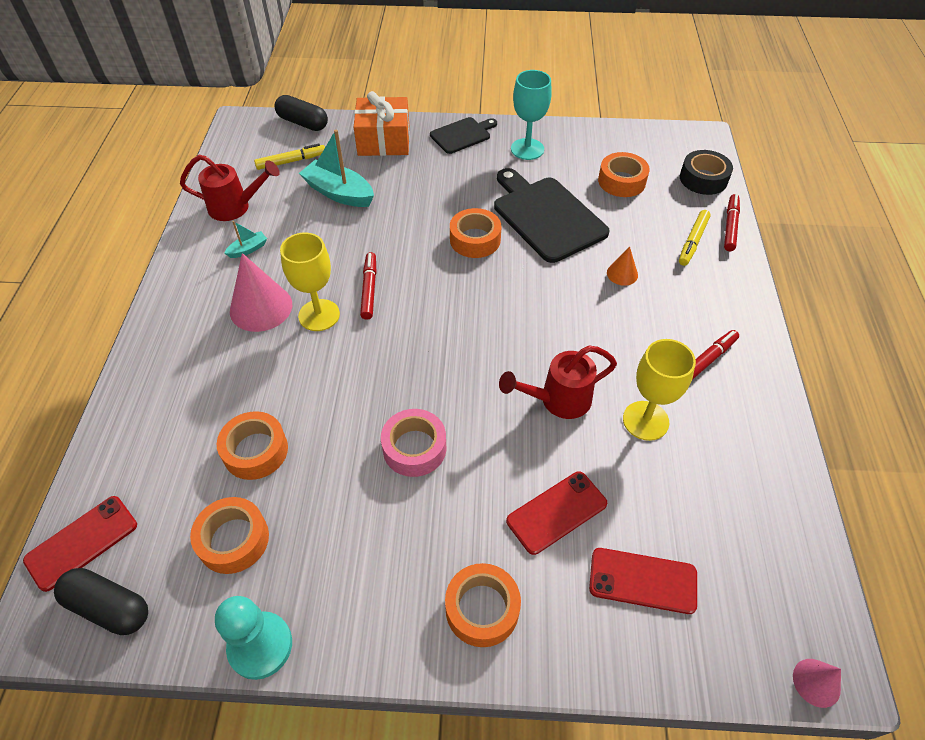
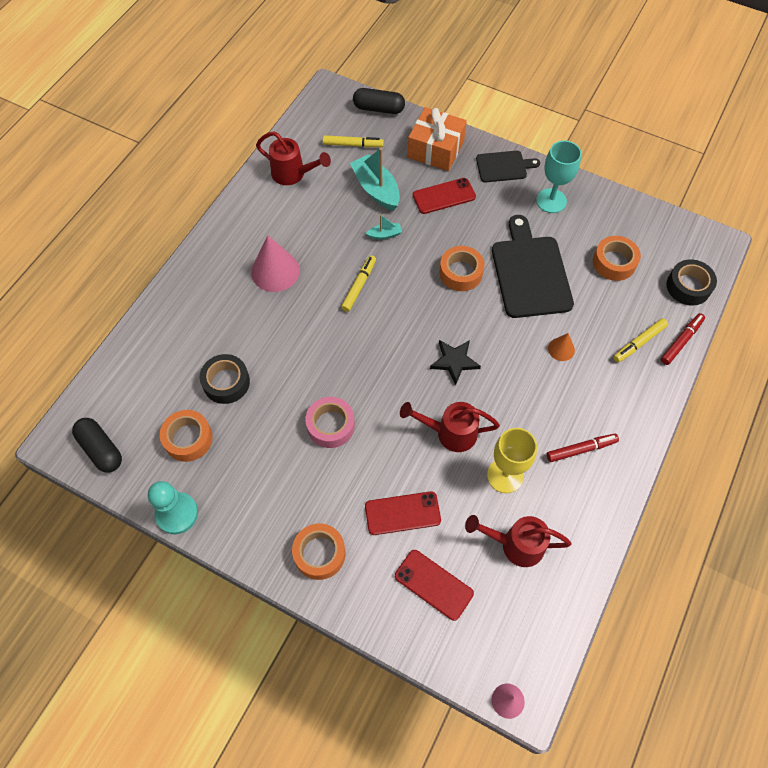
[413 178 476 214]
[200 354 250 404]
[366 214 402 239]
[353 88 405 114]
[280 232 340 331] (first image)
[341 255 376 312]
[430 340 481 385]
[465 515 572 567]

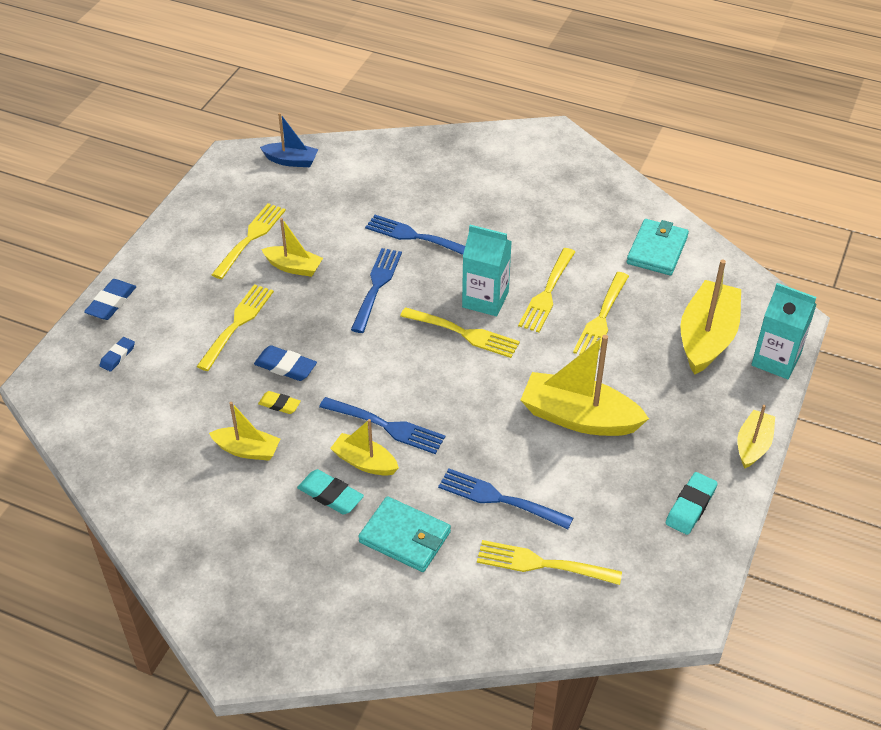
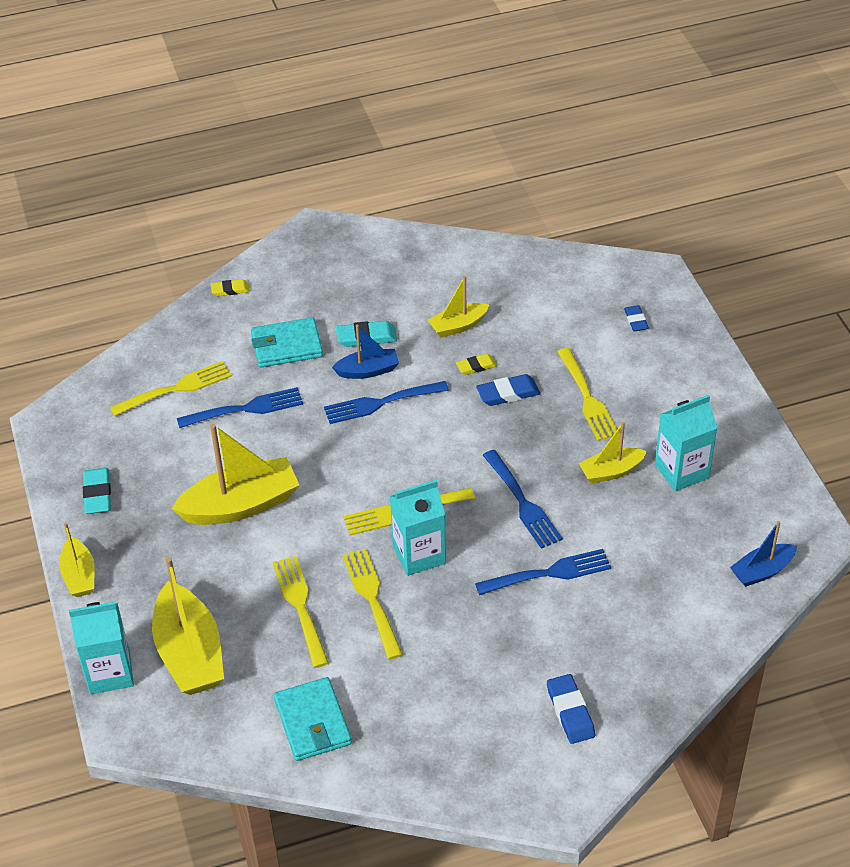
[547 674 595 744]
[655 395 717 491]
[332 325 399 379]
[211 279 250 296]

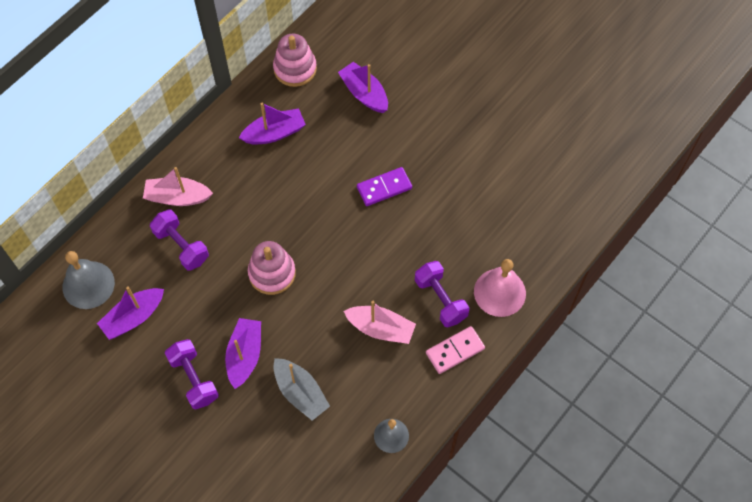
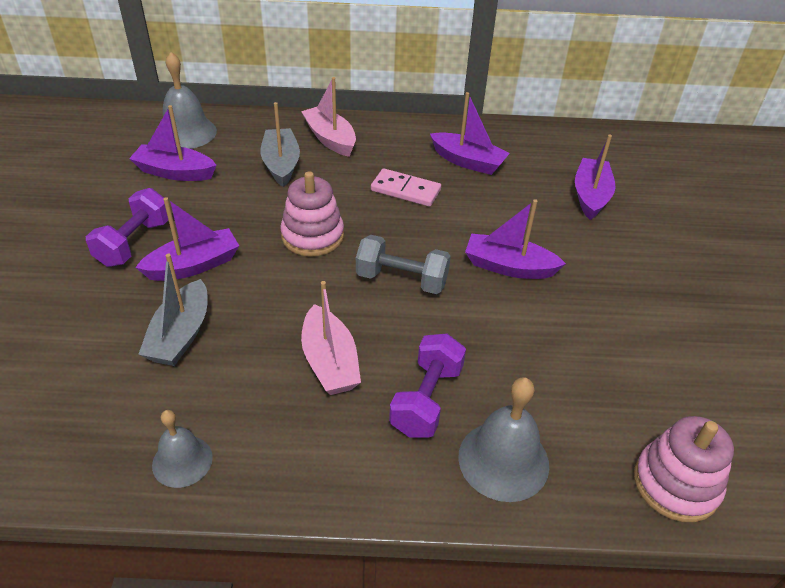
[260 102 300 187]
[634 416 734 522]
[465 199 566 279]
[371 168 441 207]
[458 377 549 502]
[356 235 451 294]

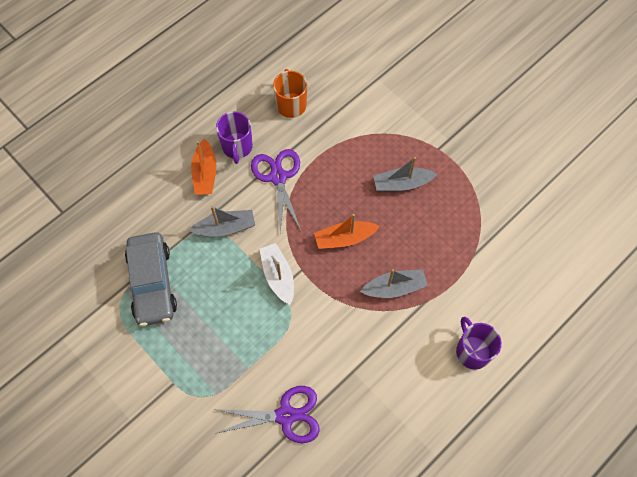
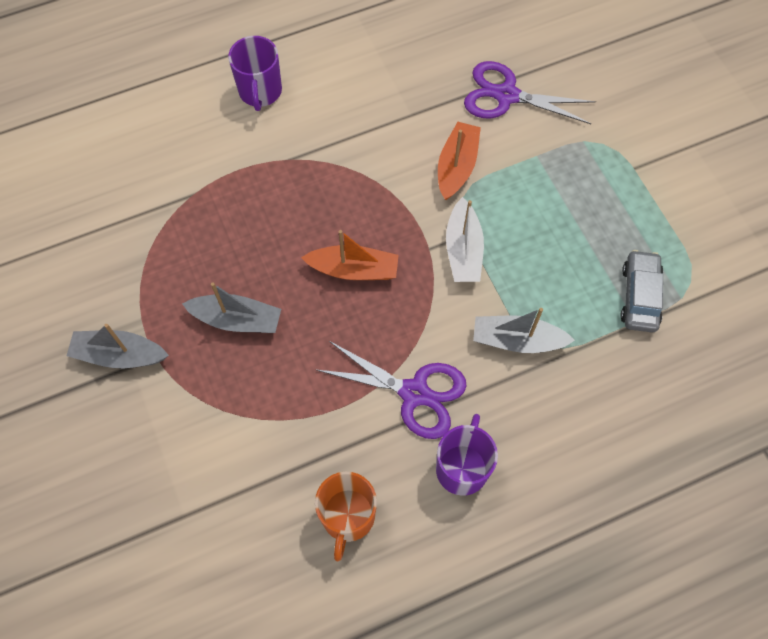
[620 250 663 332]
[438 122 481 200]
[317 341 467 439]
[66 324 169 368]

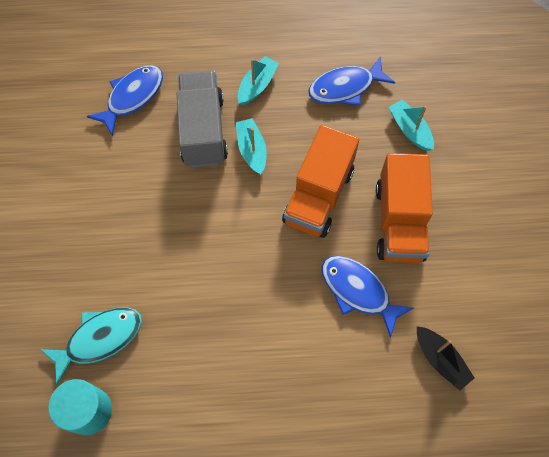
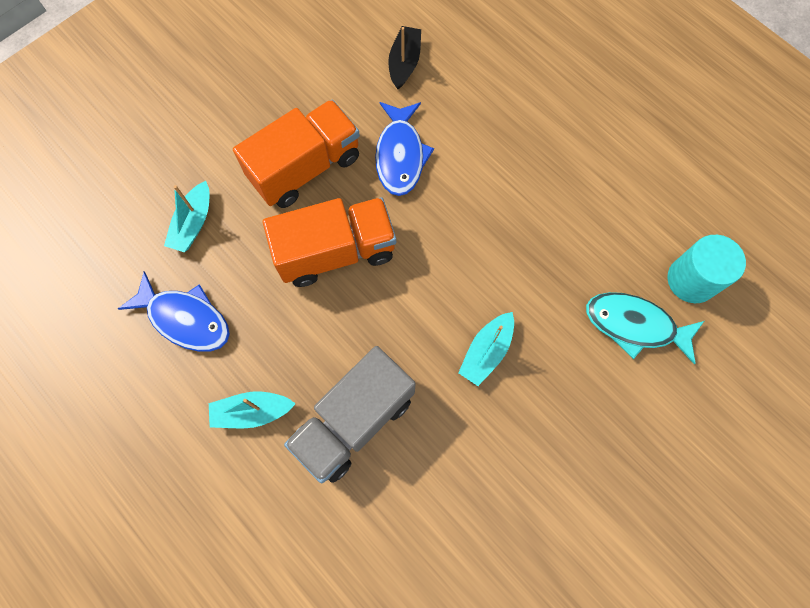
[87 65 163 136] (first image)
[458 312 514 386]

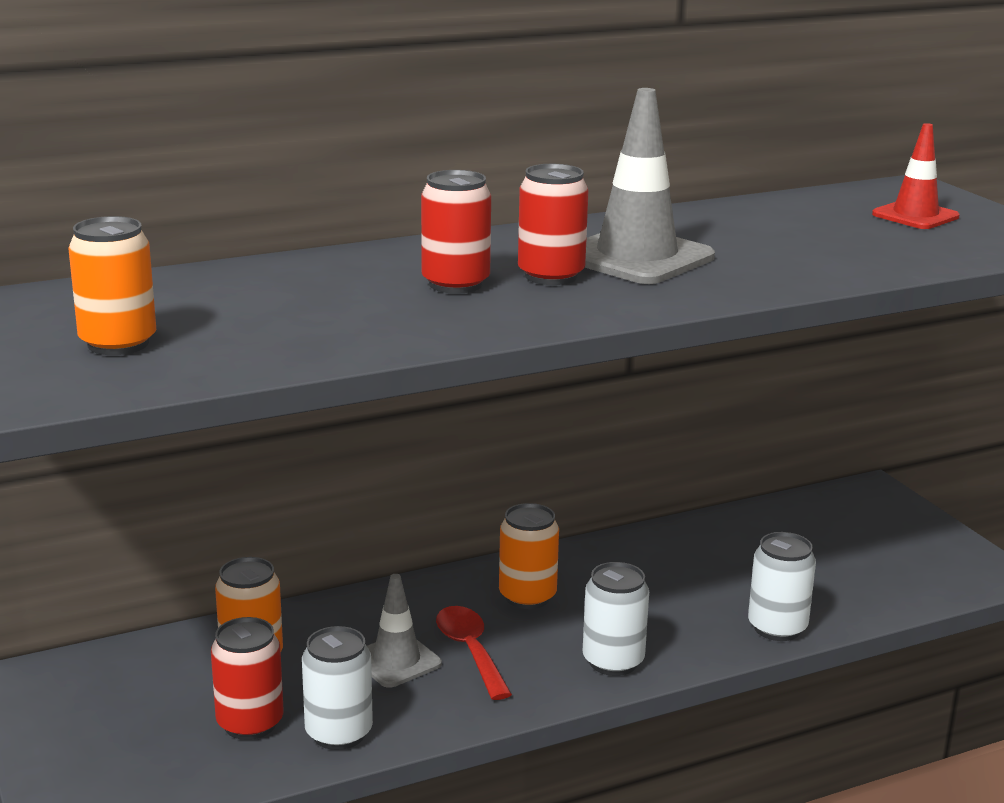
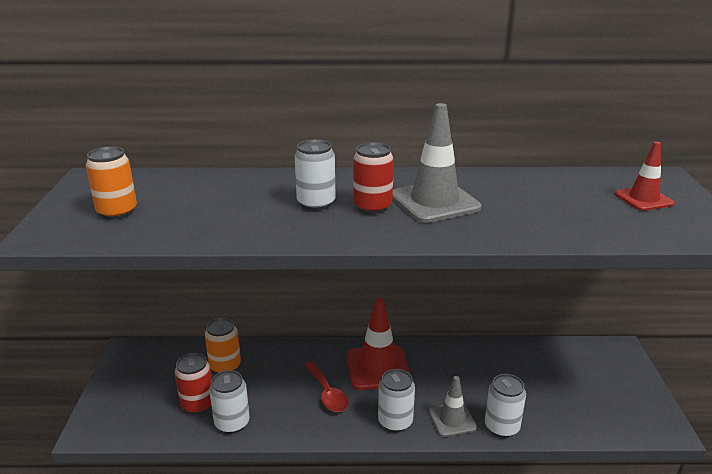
[429 376 477 437]
[295 139 336 211]
[305 361 349 412]
[347 298 411 390]

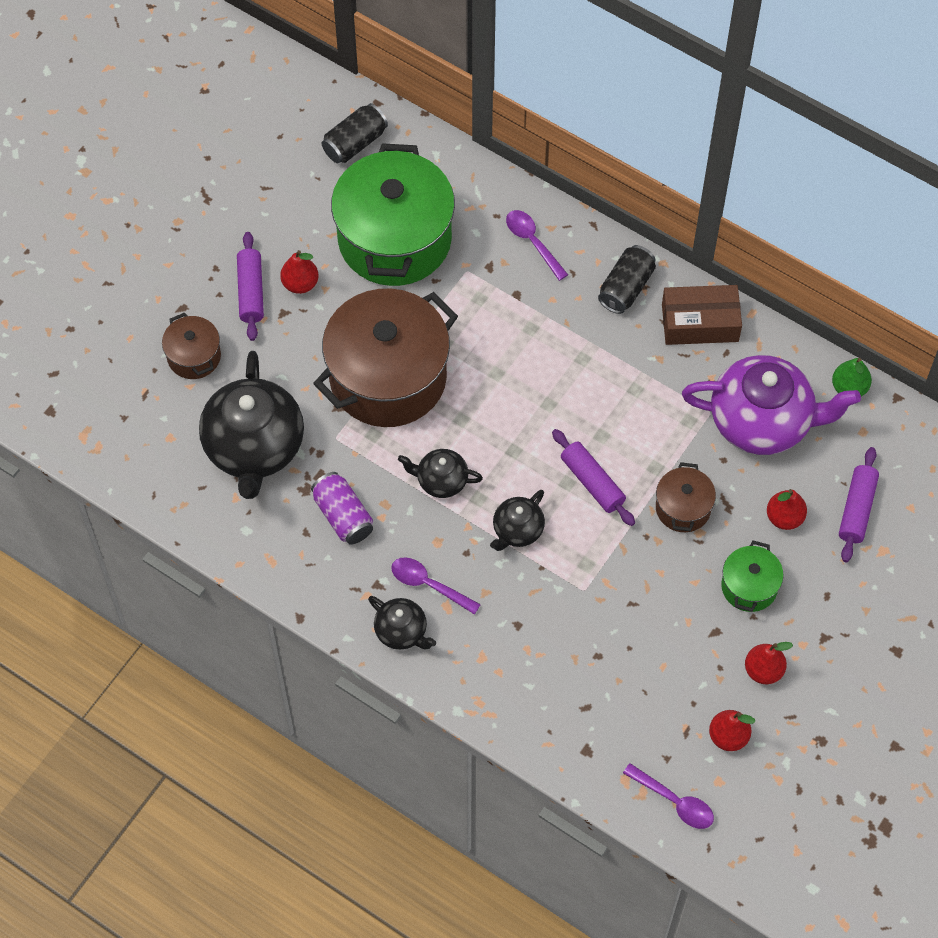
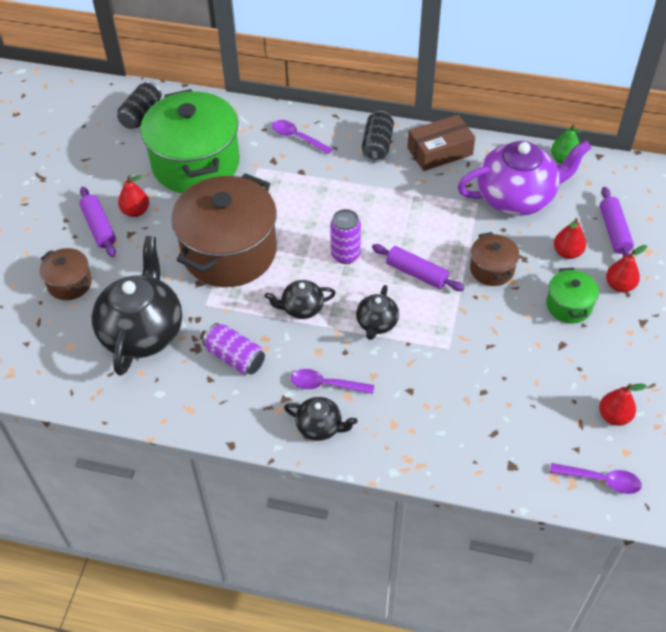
[92 236 182 376]
[606 245 647 292]
[330 209 361 264]

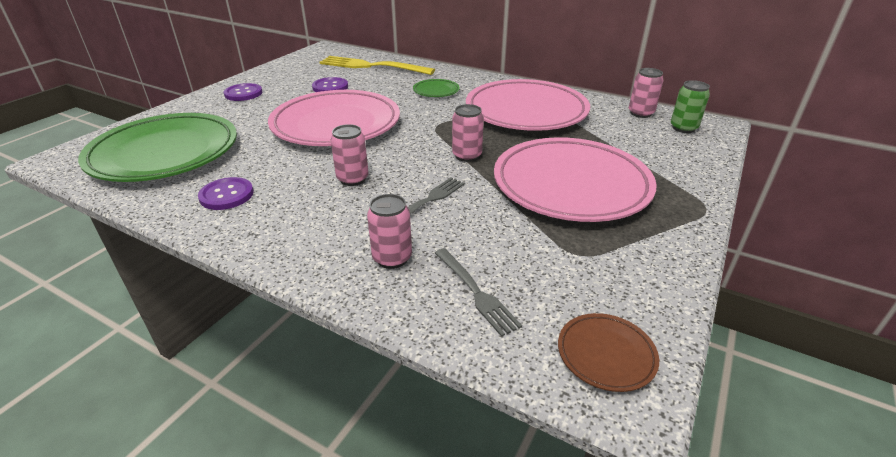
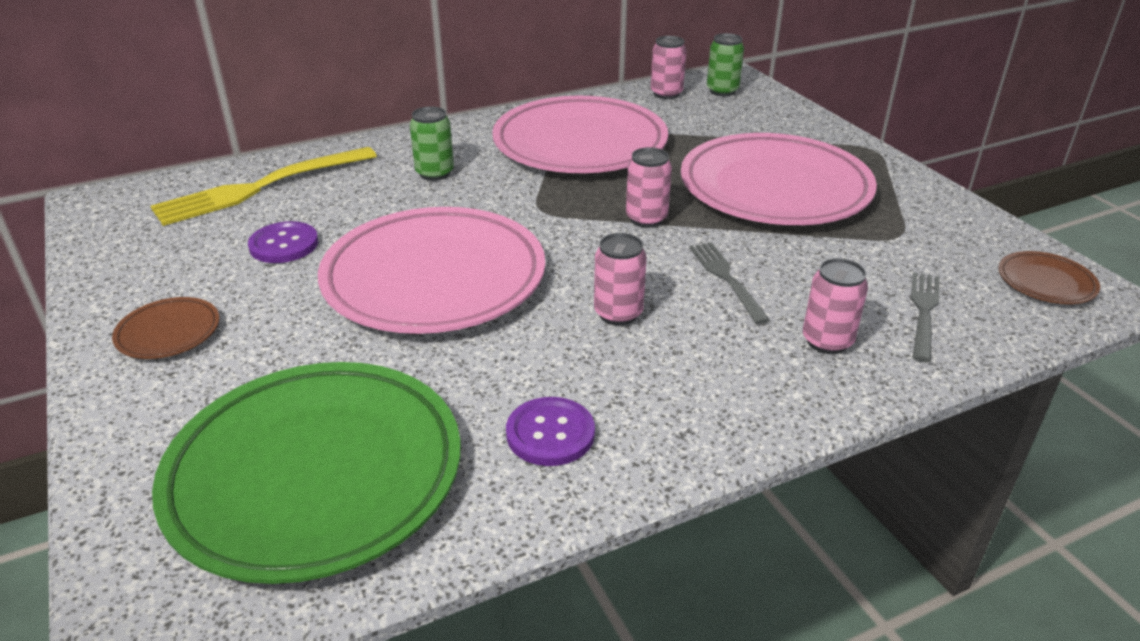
[112 297 220 359]
[410 106 454 181]
[911 272 940 362]

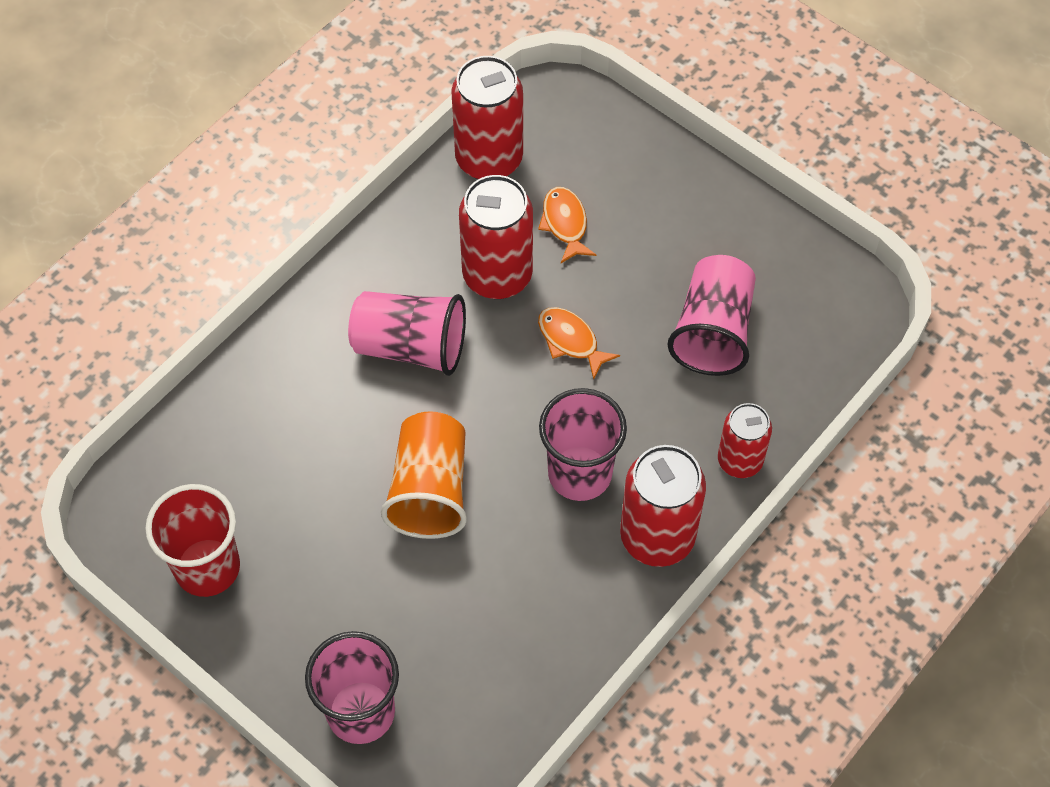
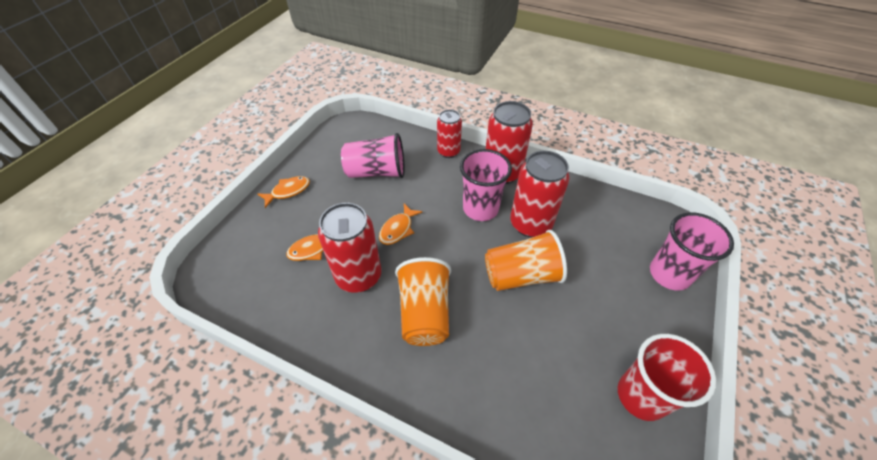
[395 257 451 346]
[510 151 570 238]
[258 176 310 208]

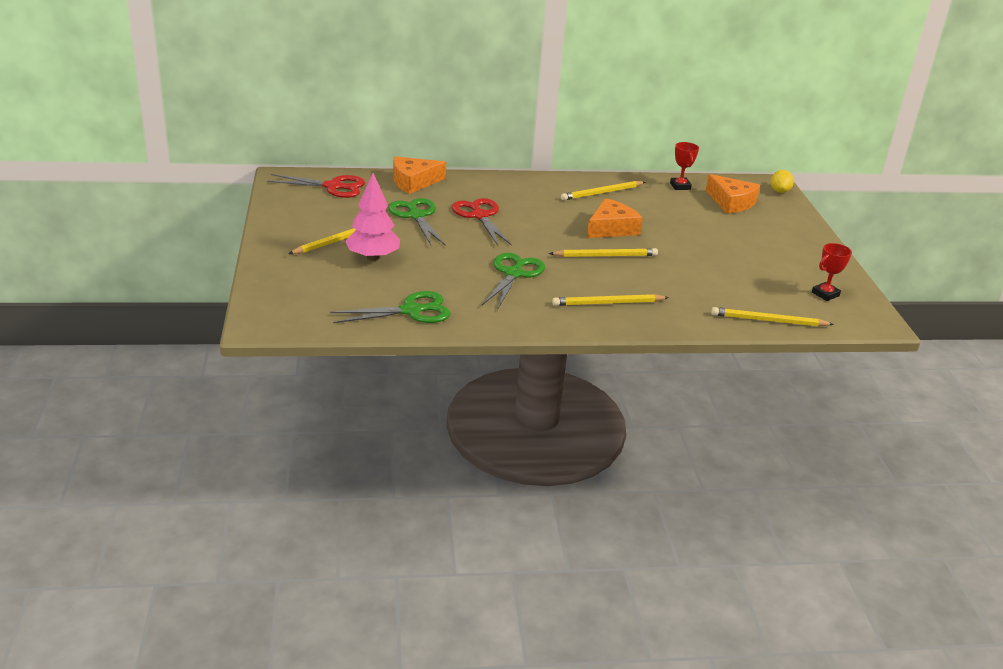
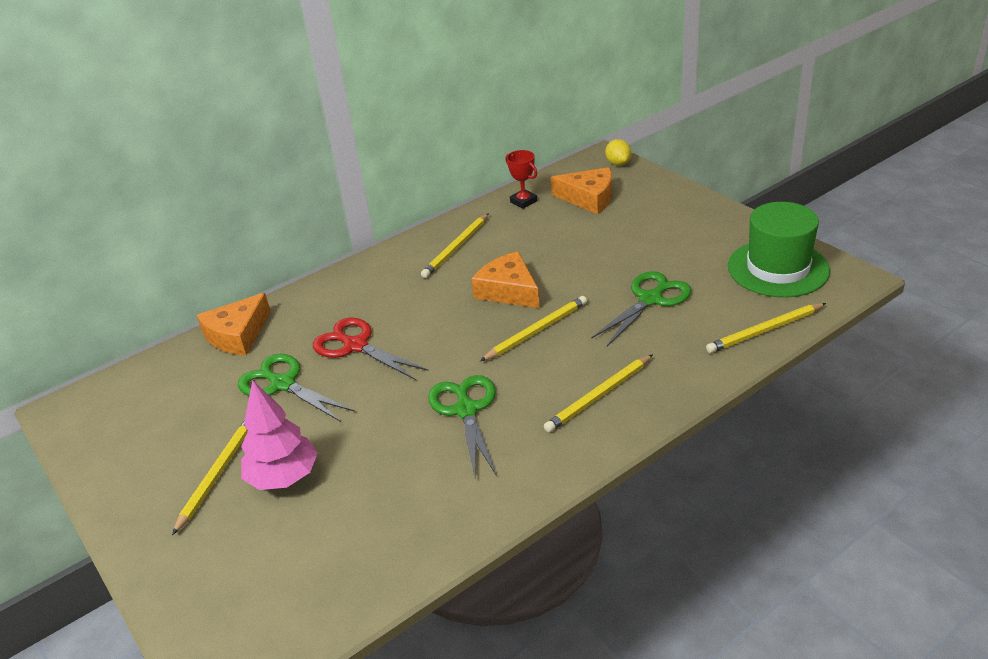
[267 174 365 198] (first image)
[591 271 692 346]
[472 251 540 308]
[728 202 830 297]

